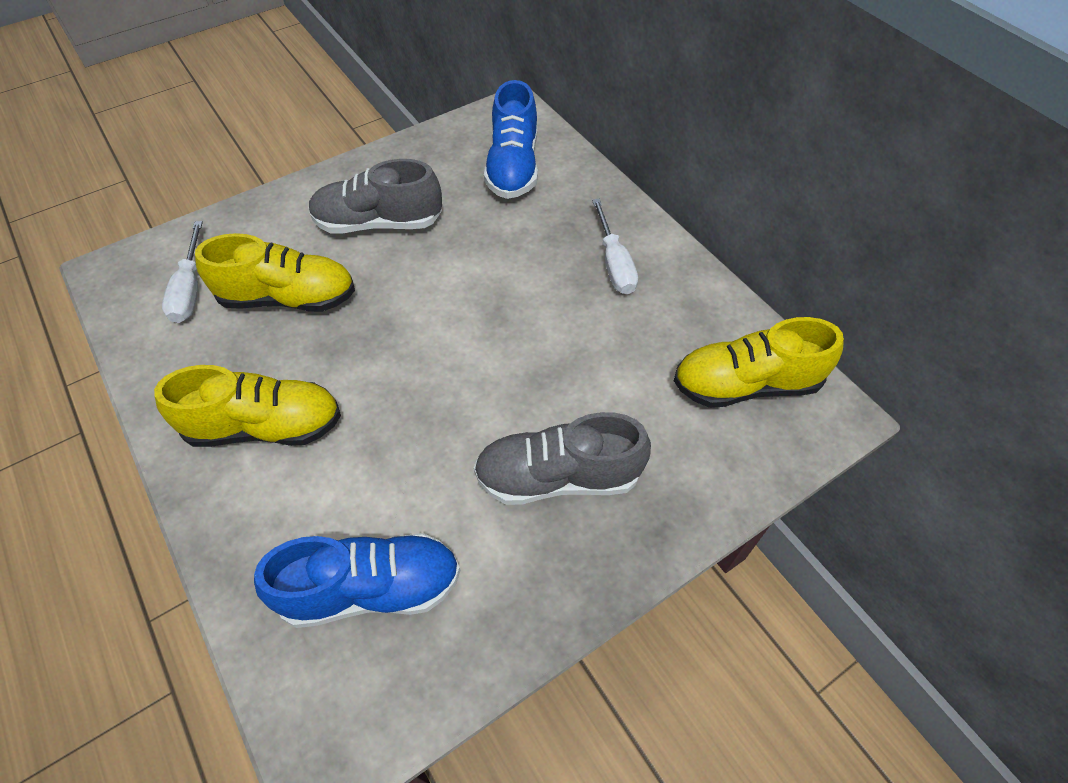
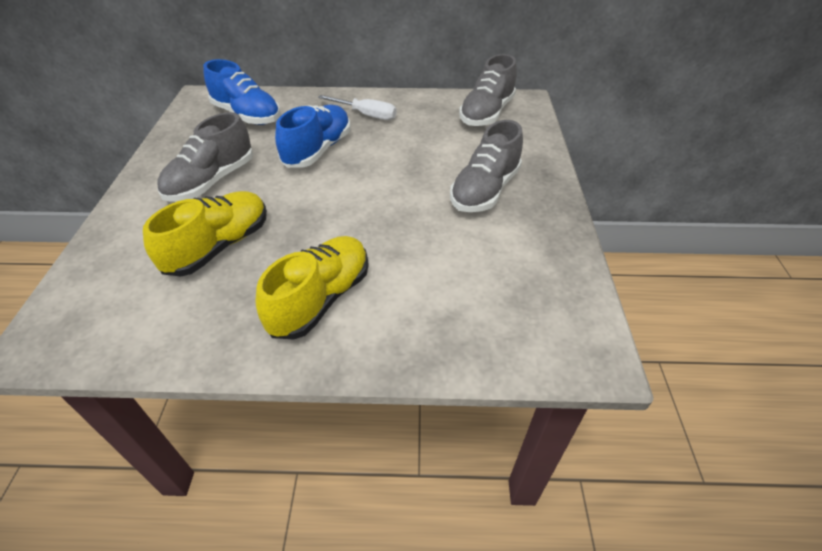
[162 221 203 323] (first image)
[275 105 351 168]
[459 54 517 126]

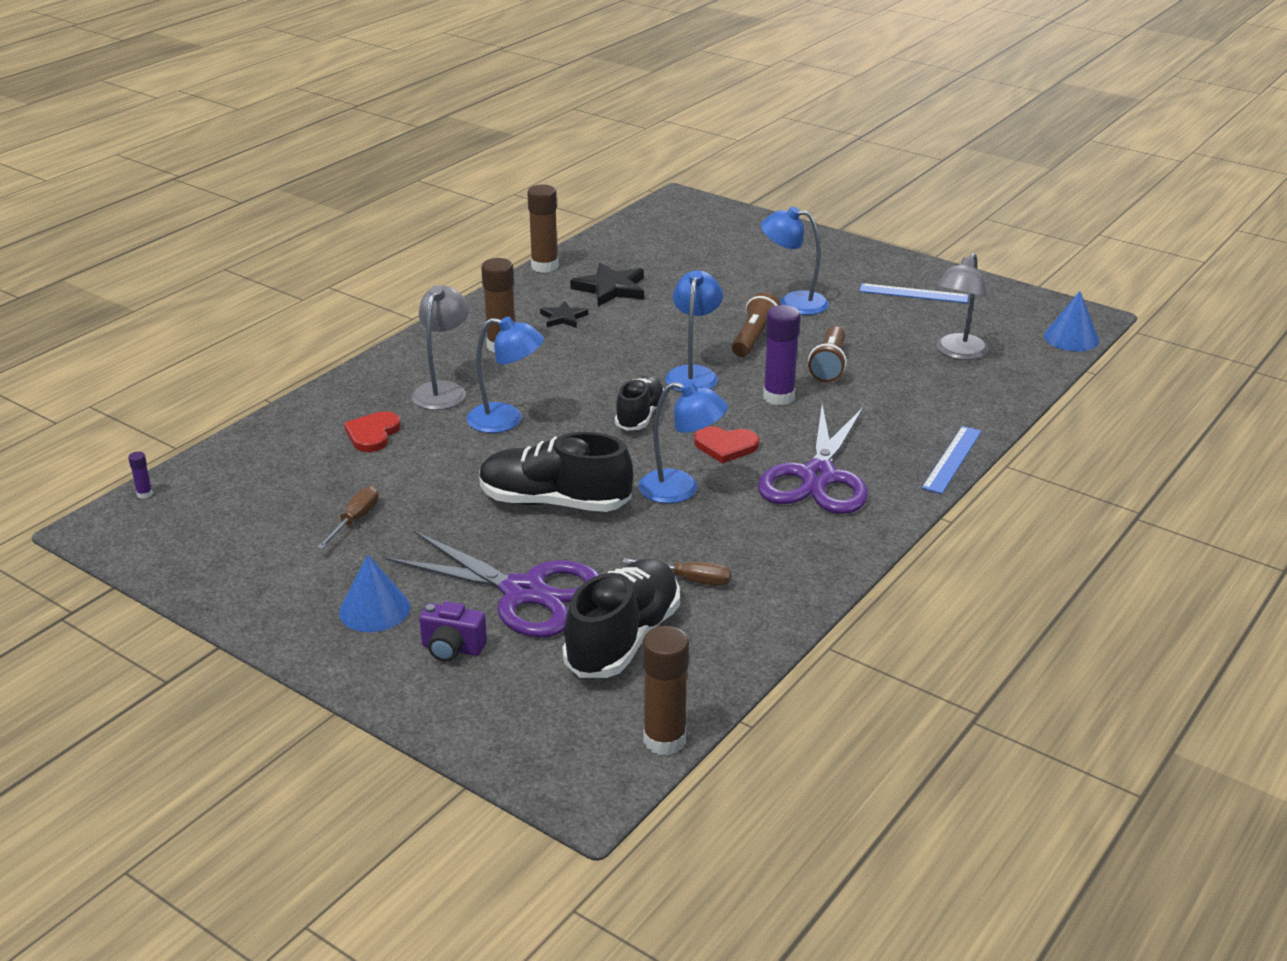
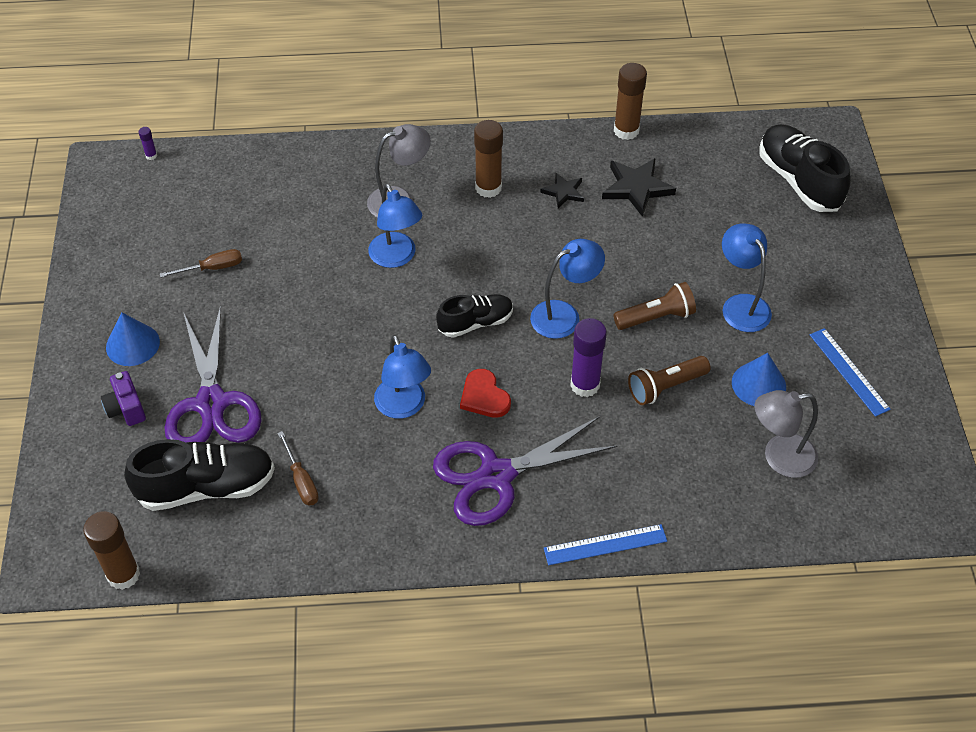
[344 411 401 452] (first image)
[759 124 851 212]
[732 353 786 406]

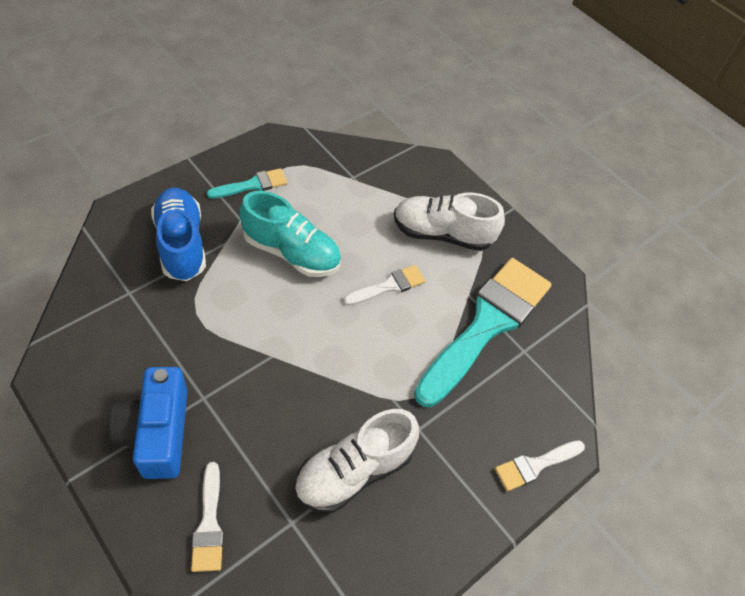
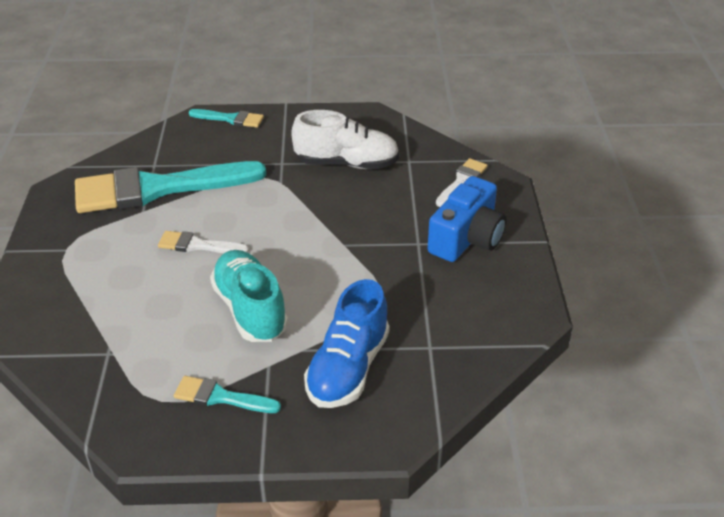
[394 192 505 251] (first image)
[189 109 264 128]

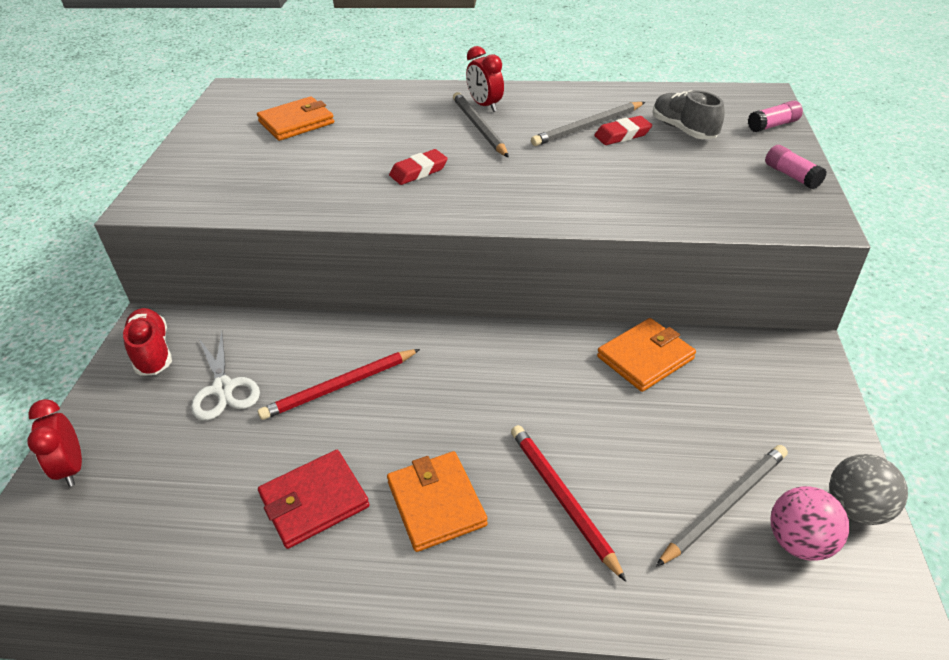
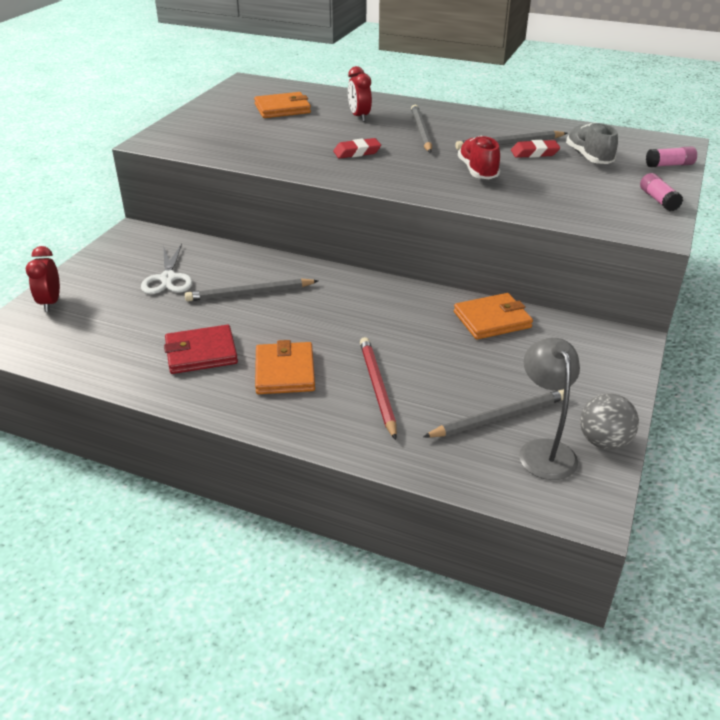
[458 136 500 179]
[185 278 318 301]
[348 66 372 122]
[519 338 580 480]

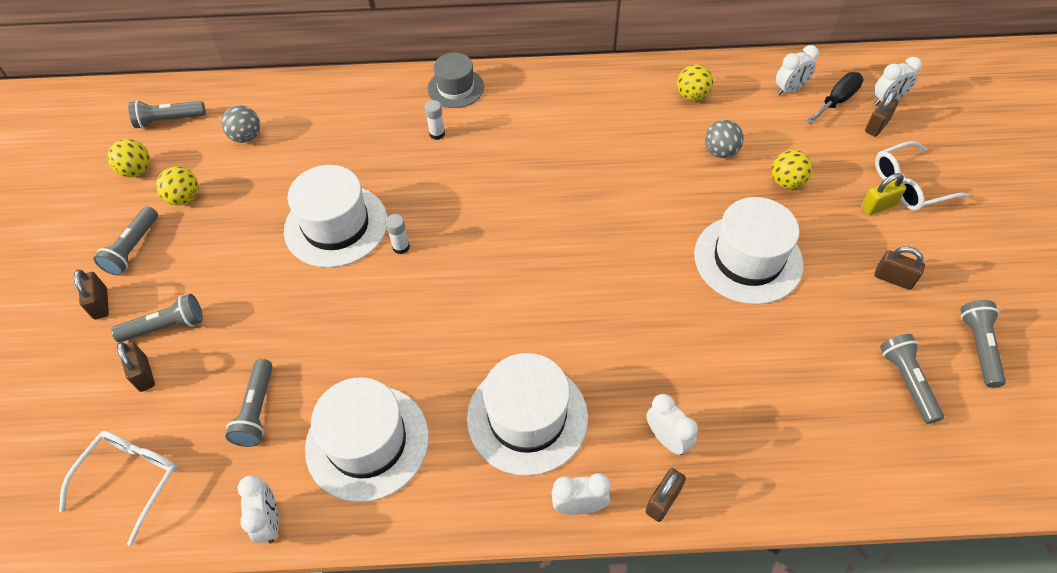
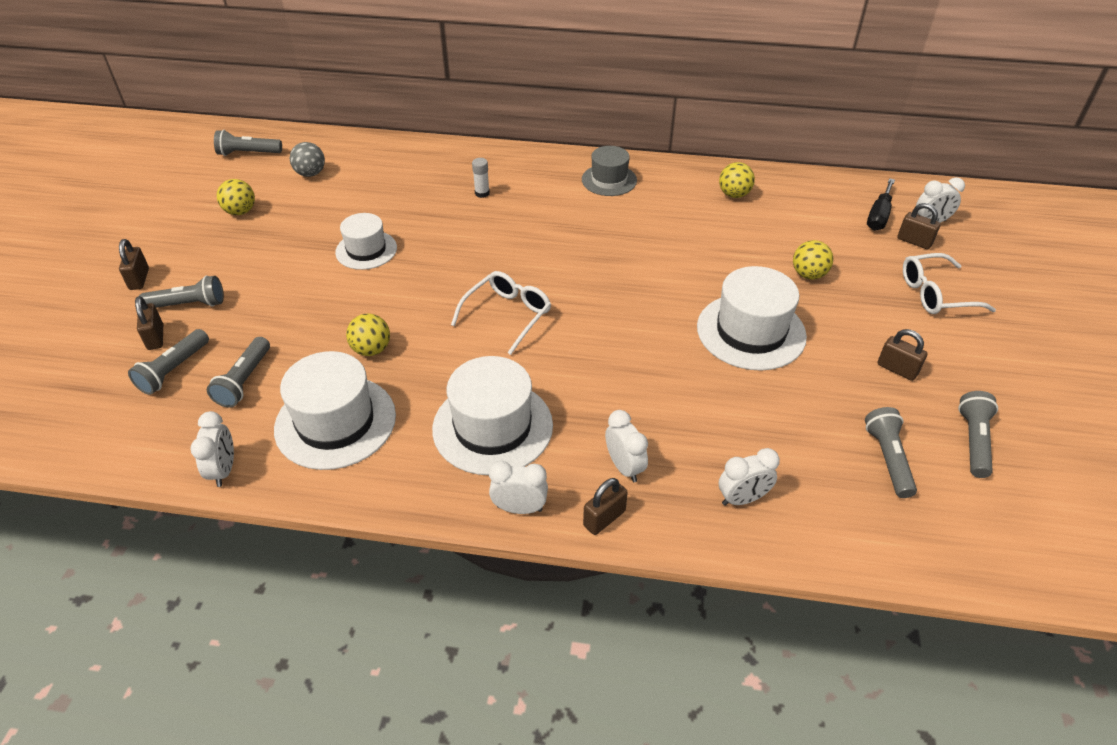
[451 271 551 355]
[128 329 209 395]
[346 313 390 356]
[335 213 397 270]
[385 214 410 254] (first image)
[582 146 637 196]
[705 120 744 158] (first image)
[719 448 780 506]
[867 178 895 231]
[861 173 906 215] (first image)
[897 203 941 249]

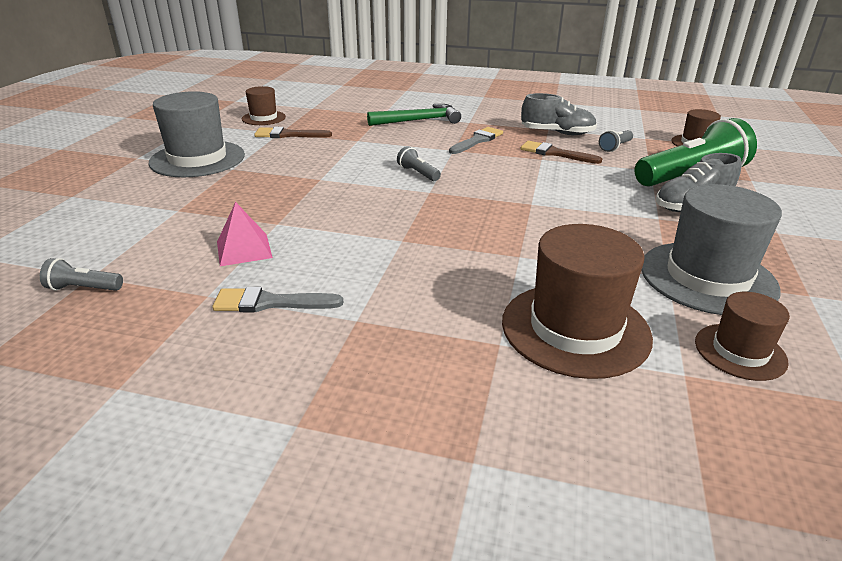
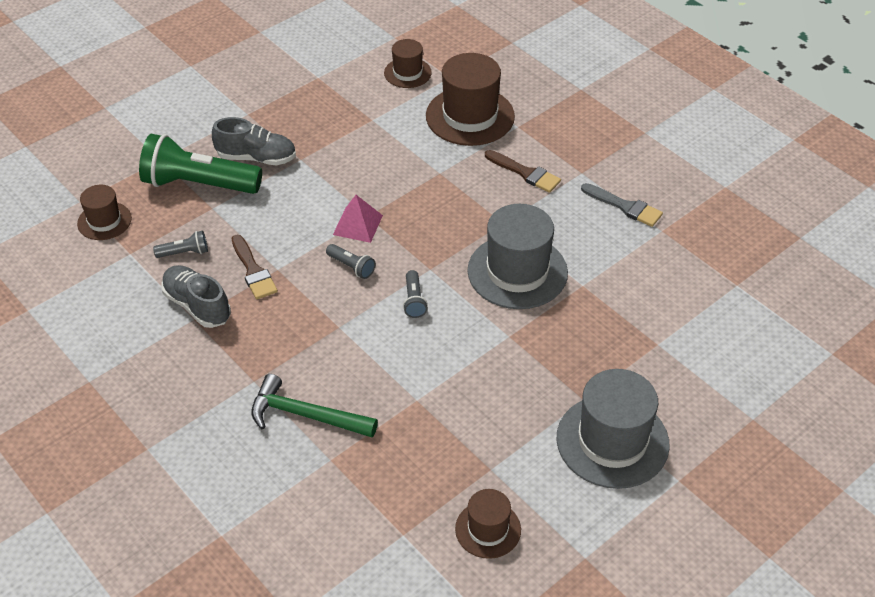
[326 244 375 279]
[333 195 383 243]
[485 150 561 193]
[449 127 503 154] (first image)
[467 204 568 309]

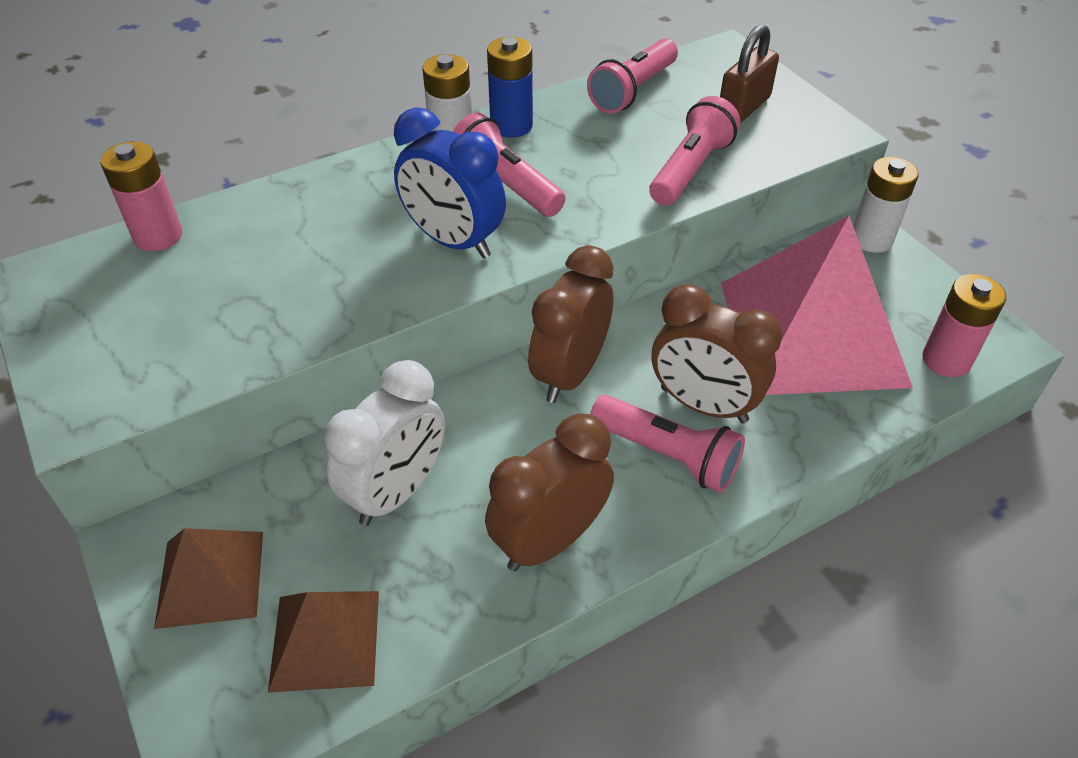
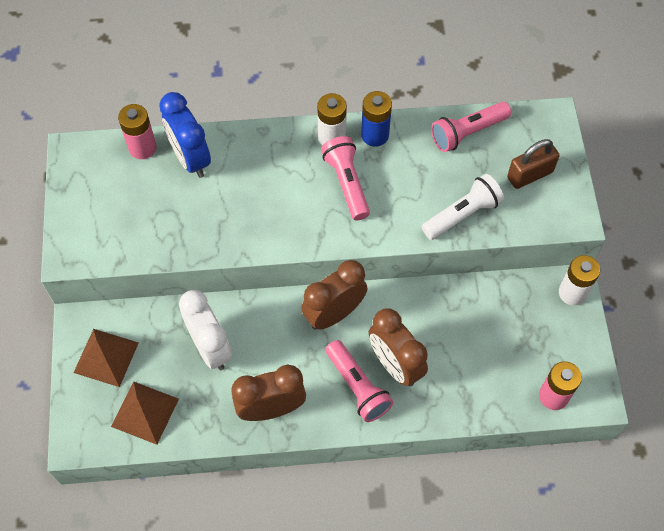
[179 290 232 370]
[159 92 211 178]
[422 174 504 240]
[721 216 913 395] (first image)

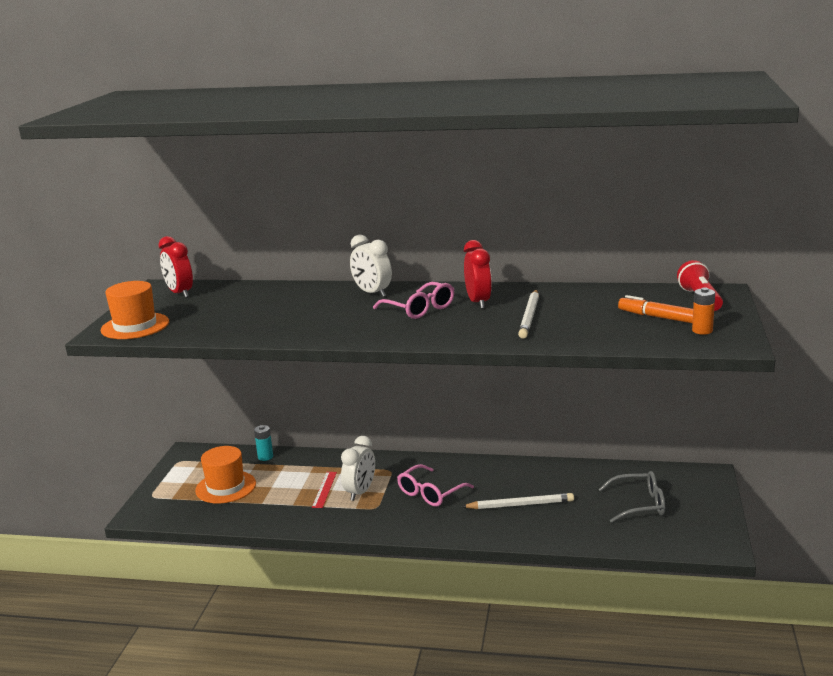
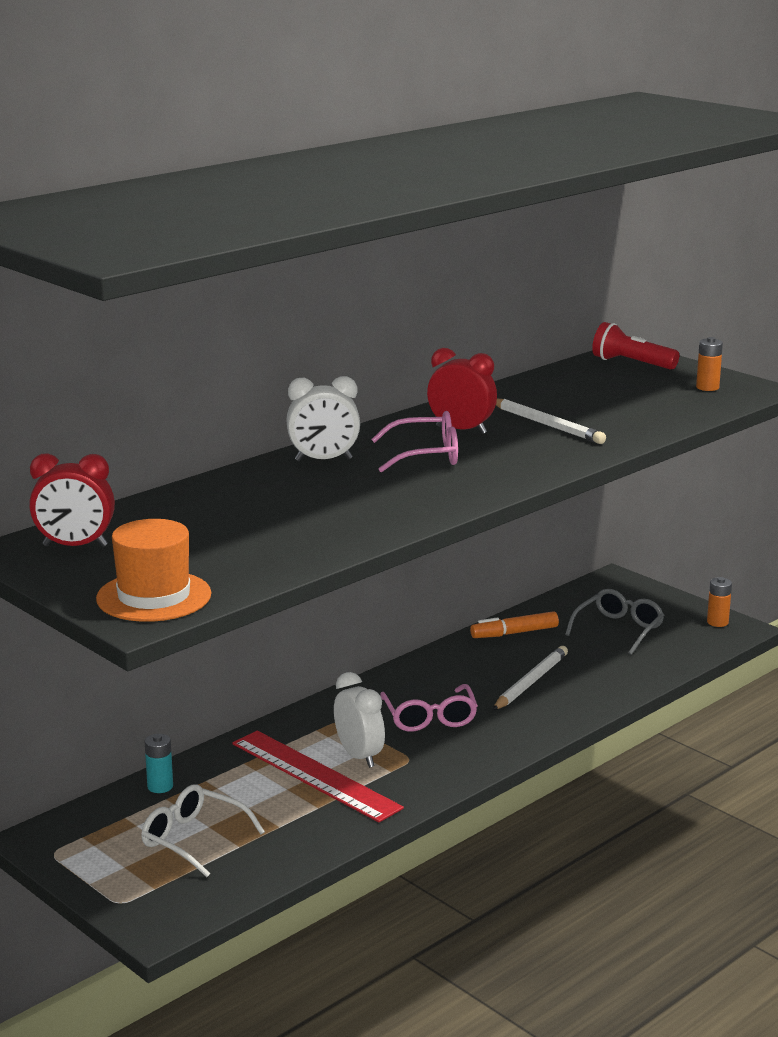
[141 784 265 877]
[232 731 404 822]
[470 611 559 638]
[707 577 732 627]

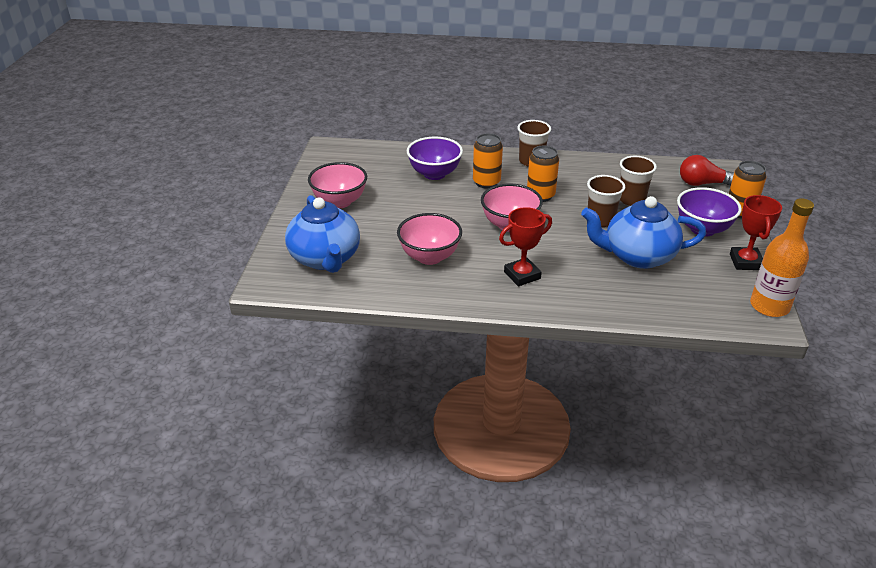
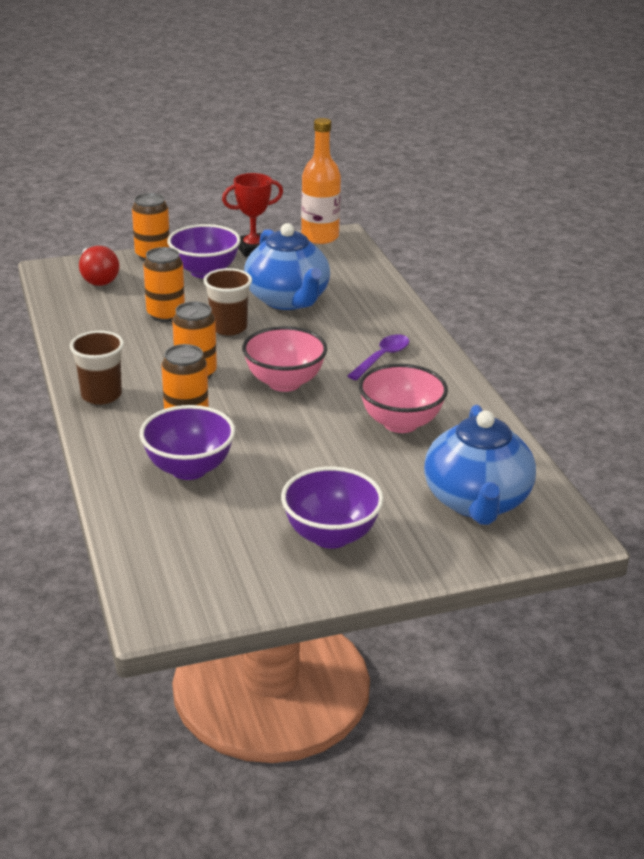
[424 405 536 525]
[281 467 384 549]
[348 334 409 380]
[143 247 185 322]

